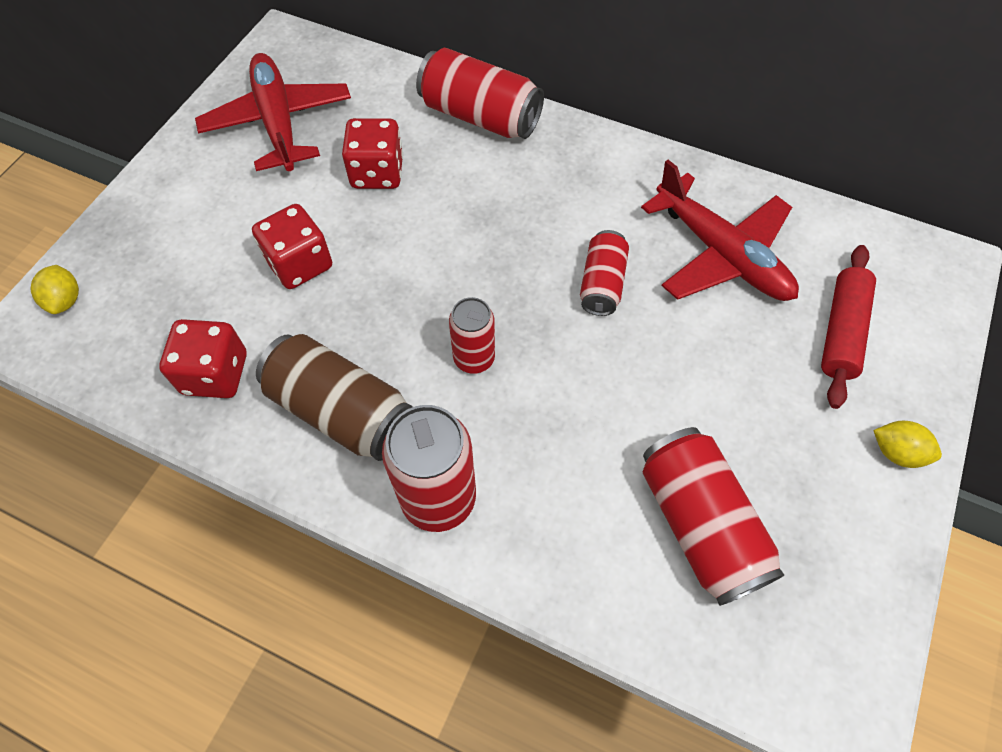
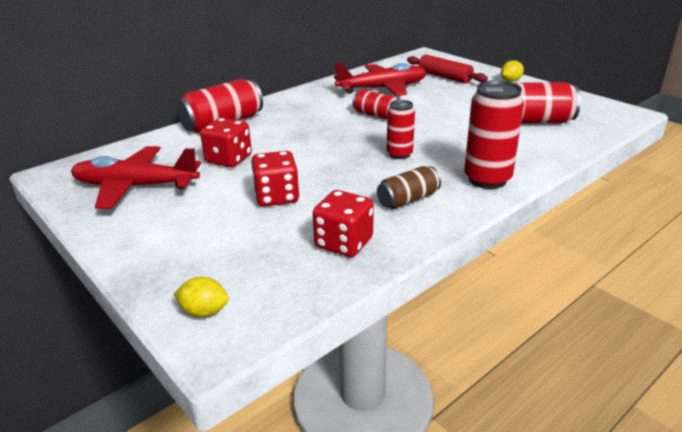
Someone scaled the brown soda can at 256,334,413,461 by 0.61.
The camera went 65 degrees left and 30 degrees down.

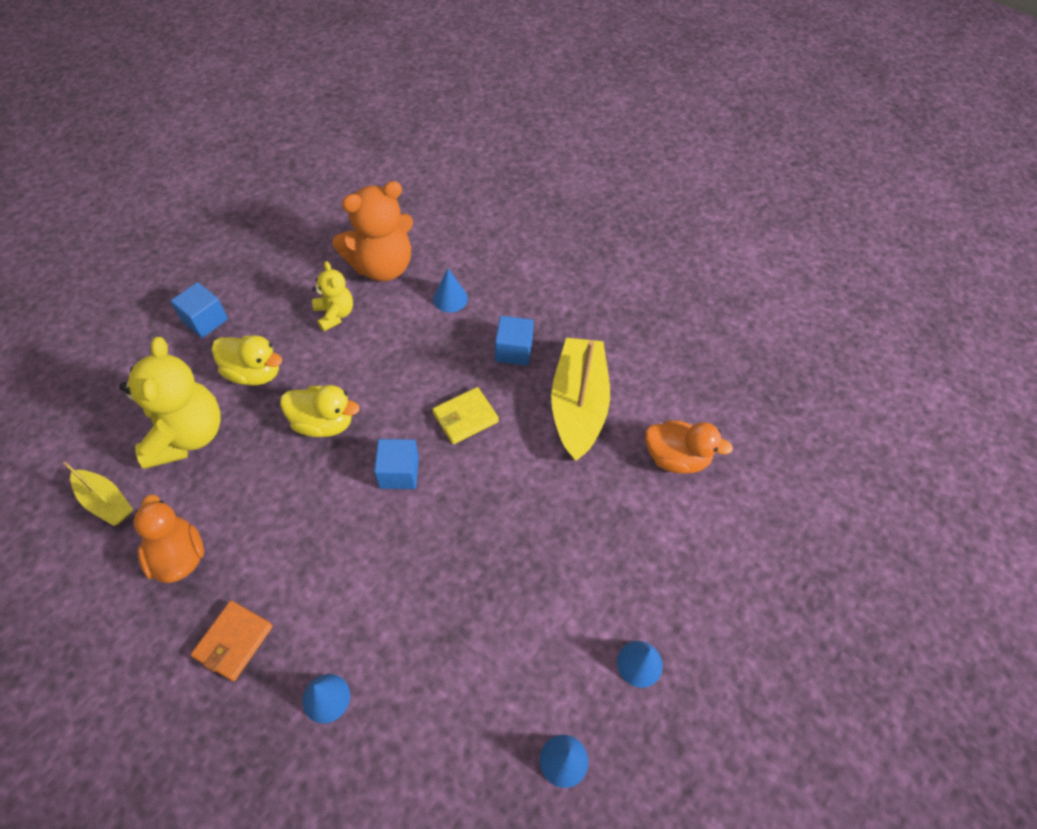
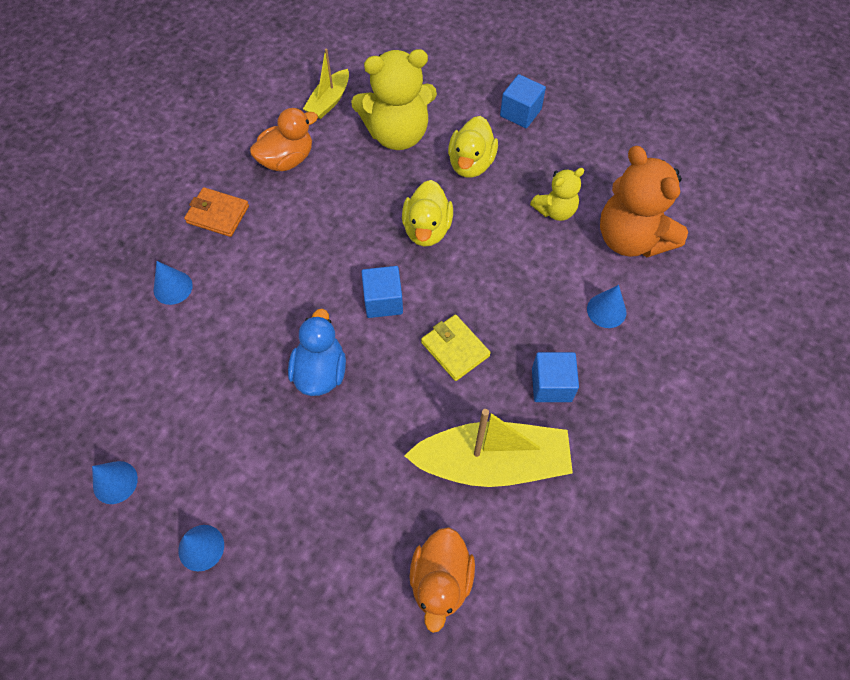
Someone put down the blue rubber duck at 288,309,346,396.
The camera went 85 degrees right and 5 degrees up.

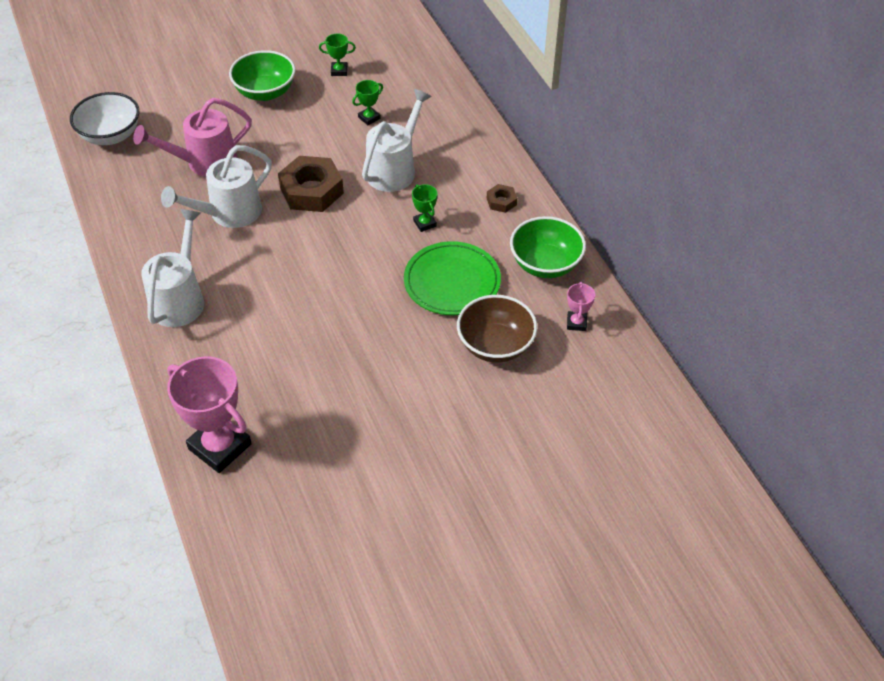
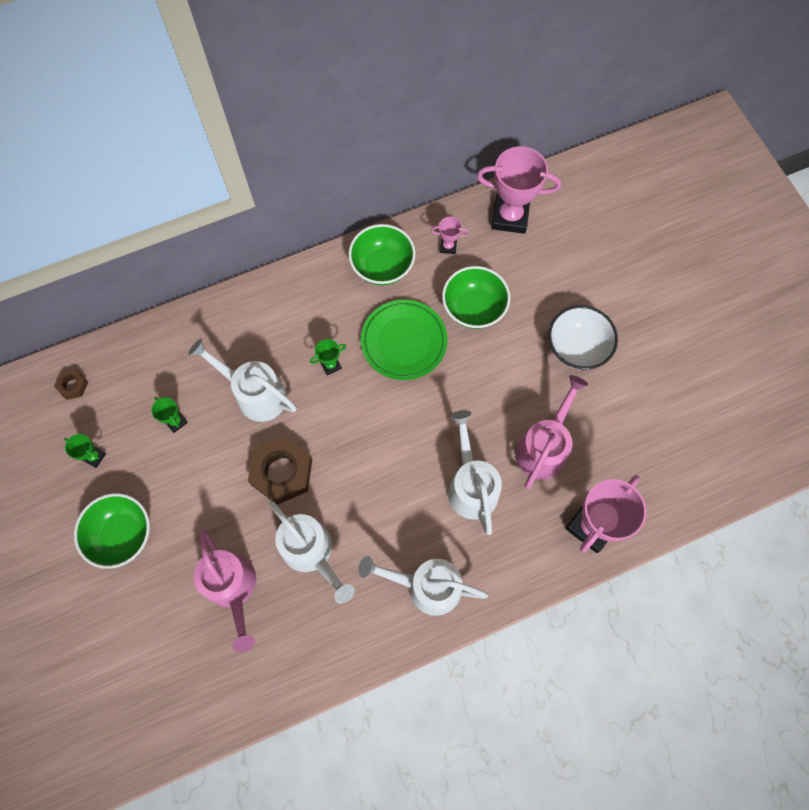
Someone carried the white deep dish from 70,92,139,145 to 548,305,618,370.
Someone rotated the emerald prize cup at 319,34,356,76 by 60 degrees counterclockwise.
Someone repainted the brown deep dish at 457,295,537,363, which became the emerald deep dish at 442,266,510,329.
Someone carried the brown hexagon nut from 487,184,517,213 to 54,369,88,400.
Someone put down the white watering pot at 448,410,502,535.
Someone put down the rose-pink prize cup at 477,146,561,234.
Someone put down the rose-pink watering pot at 515,375,588,489.
The camera went 90 degrees left and 20 degrees up.

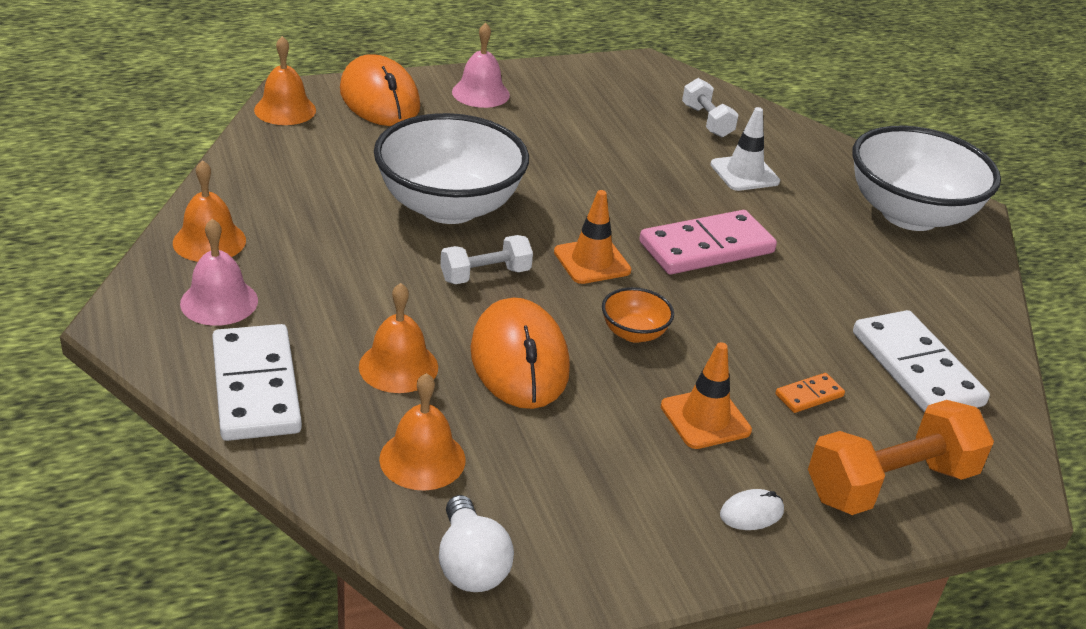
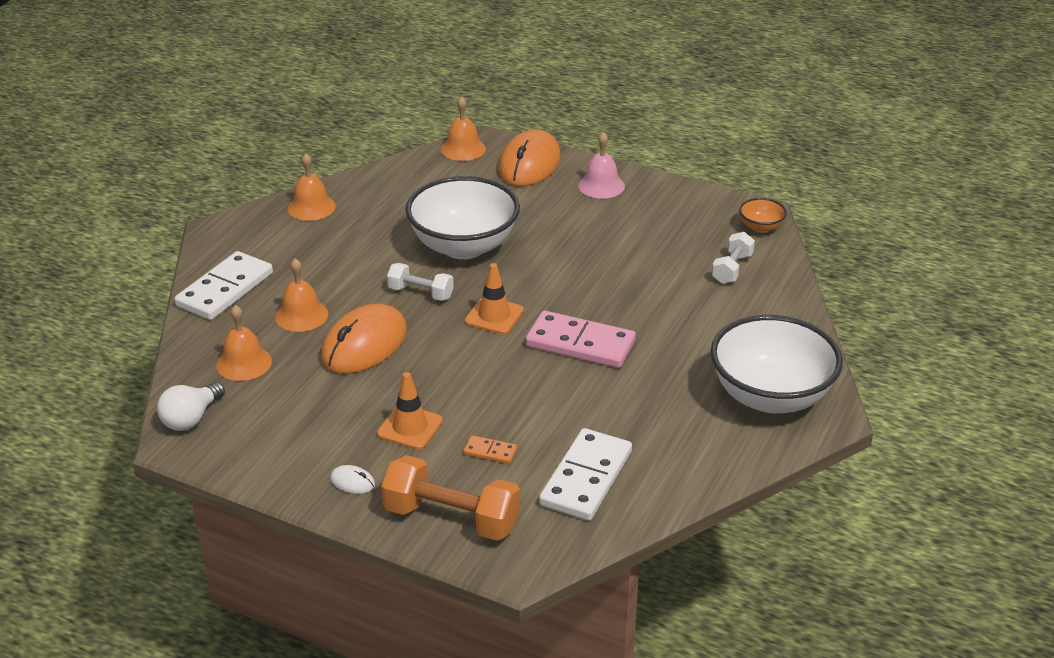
Someone took away the rose-pink school bell at 180,219,258,326.
Someone carried the orange-coloured deep dish from 602,287,674,343 to 739,198,787,233.
Someone took away the white traffic cone at 710,107,780,191.
The camera went 50 degrees right and 0 degrees up.

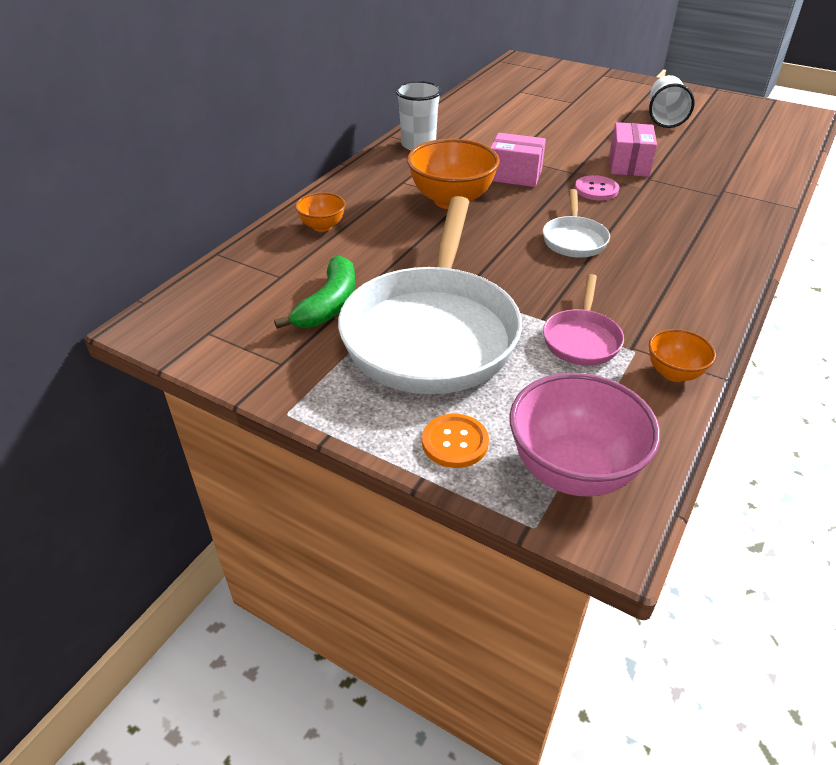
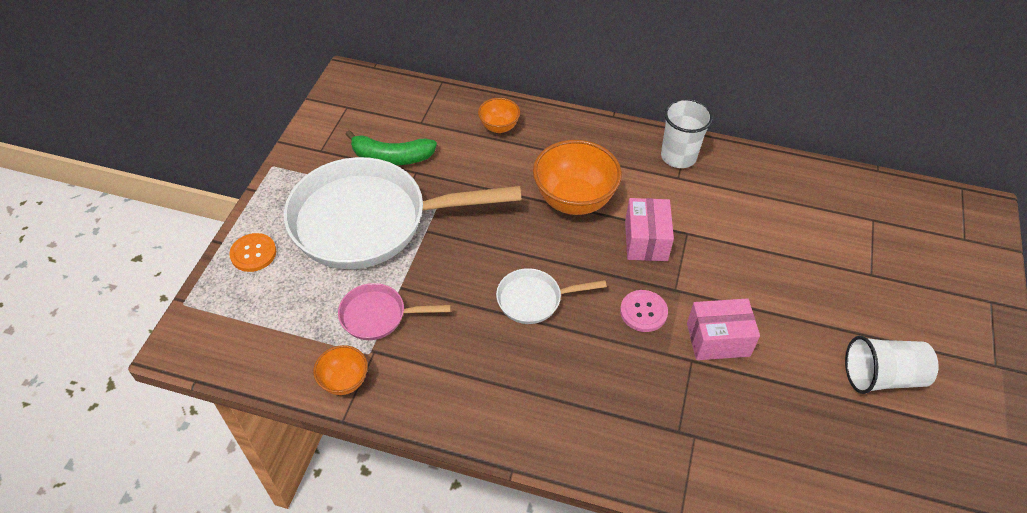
Someone took away the rose-pink deep dish at 509,373,660,497.
The camera went 75 degrees right and 10 degrees up.

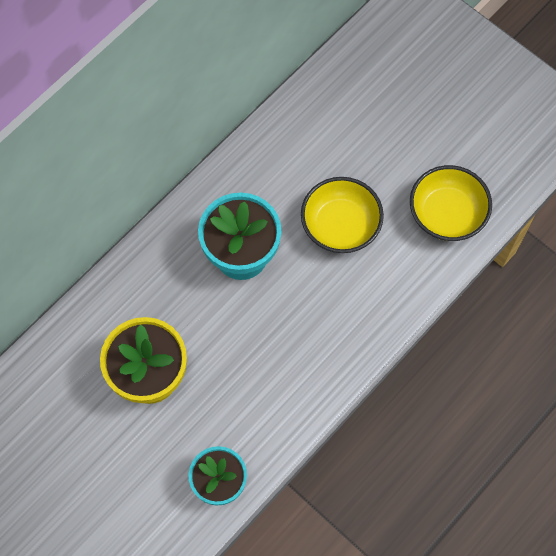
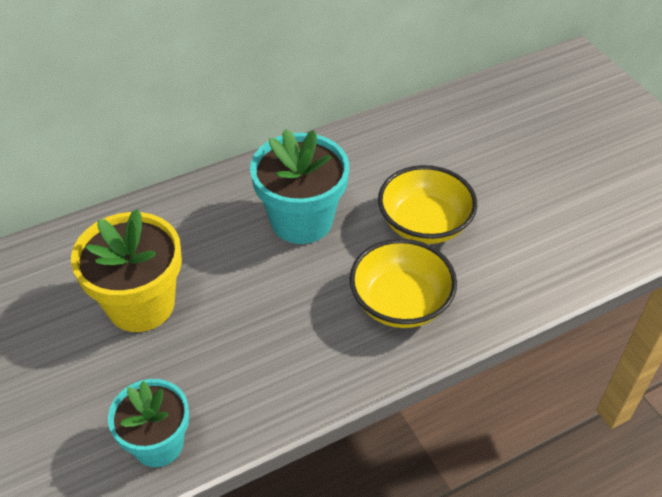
Someone carried the bright yellow deep dish from 410,165,492,241 to 350,239,457,328.
The camera went 20 degrees right and 20 degrees down.

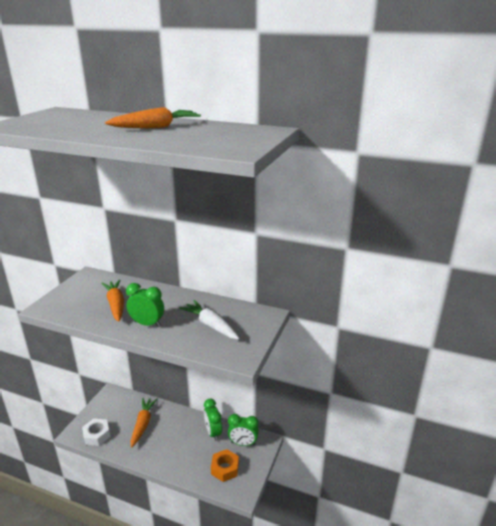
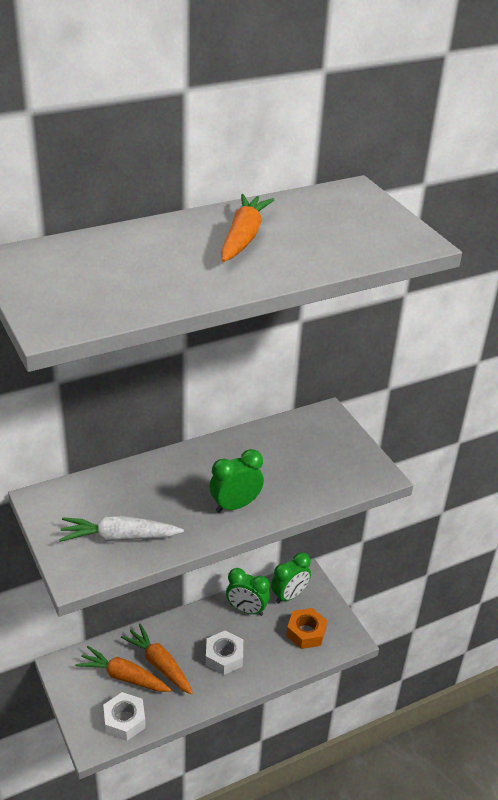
Someone carried the orange-coloured toy carrot from 101,280,124,322 to 76,646,171,692.
Someone carried the white toy carrot from 179,300,239,340 to 59,516,184,542.
Someone put down the white hexagon nut at 206,630,243,675.
The camera went 50 degrees left and 10 degrees up.

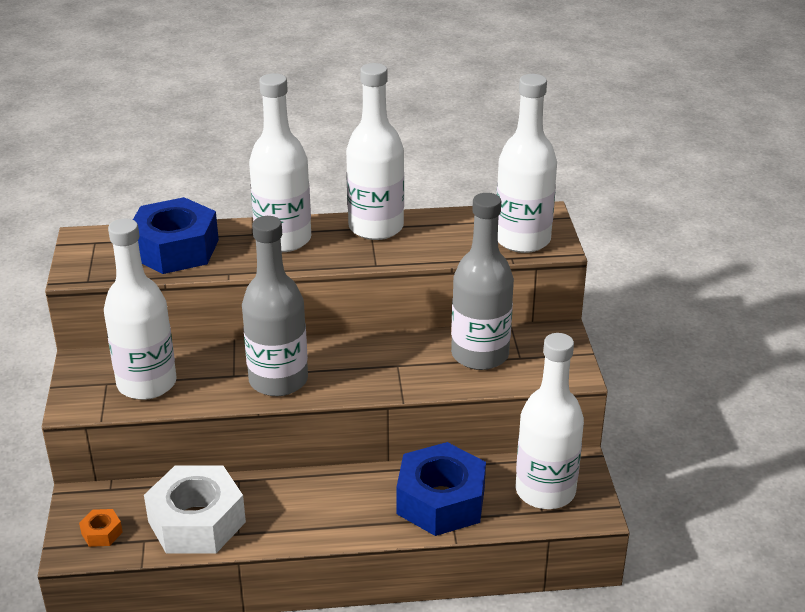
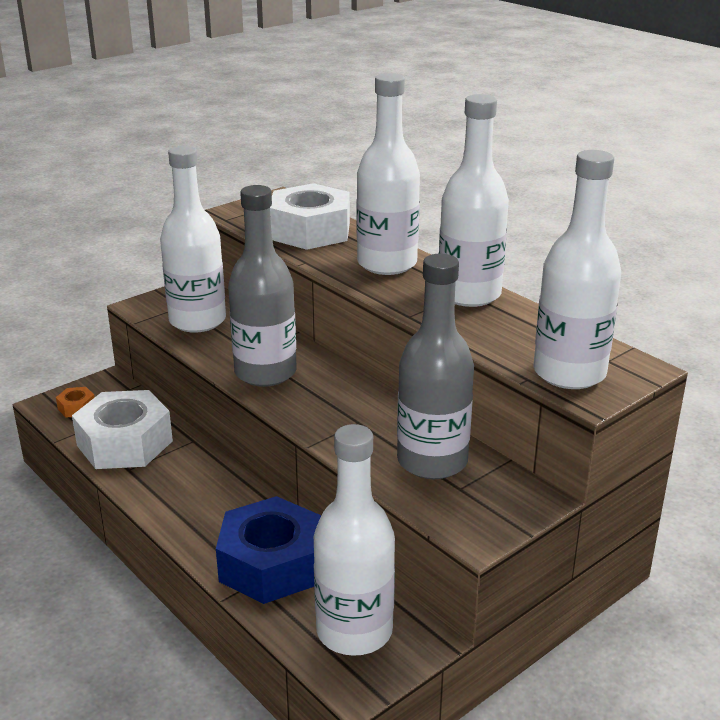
Someone repainted the blue hexagon nut at 133,197,219,274, which became the white hexagon nut at 270,183,350,250.
The camera went 55 degrees right and 5 degrees down.

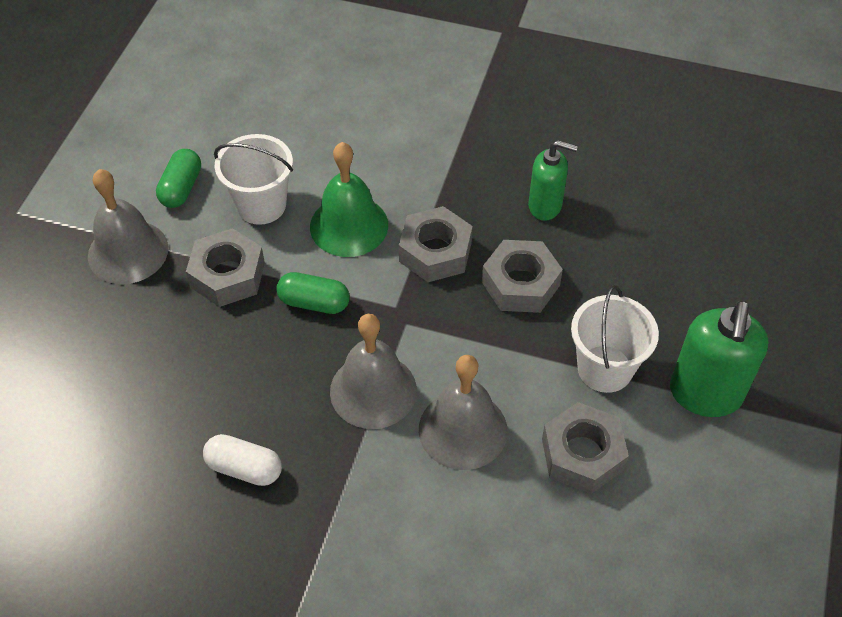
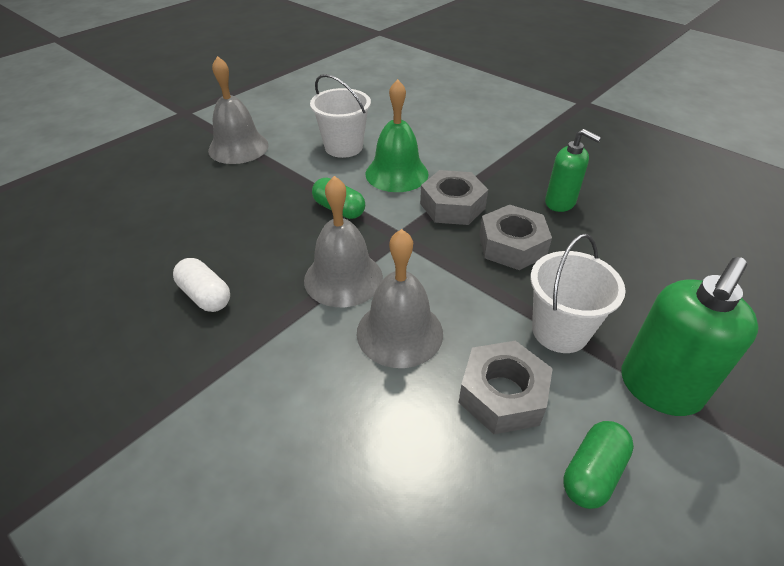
Someone carried the emerald pill from 156,149,201,208 to 563,421,634,509.
Someone took away the ash-grey hexagon nut at 186,228,265,307.
The camera went 25 degrees right and 10 degrees down.

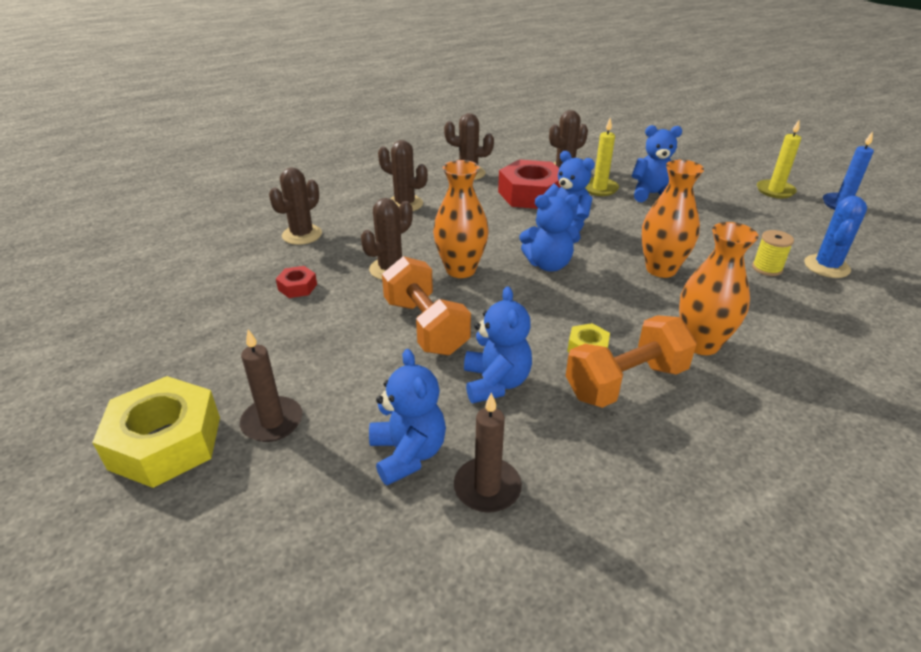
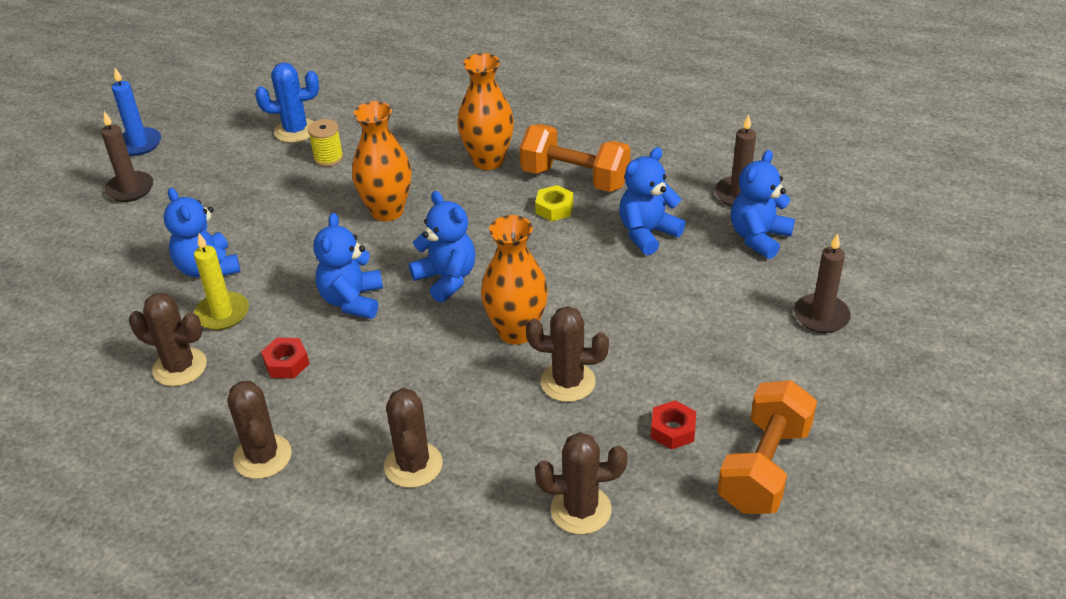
Someone took away the bright yellow hexagon nut at 92,376,220,488.
Someone carried the orange-coloured dumbbell from 382,256,471,355 to 717,380,817,514.
Someone scaled the scarlet hexagon nut at 498,159,561,209 by 0.46.
Someone repainted the bright yellow wax candle at 757,120,801,198, which became the brown wax candle at 101,111,153,202.
The camera went 125 degrees left and 5 degrees up.

